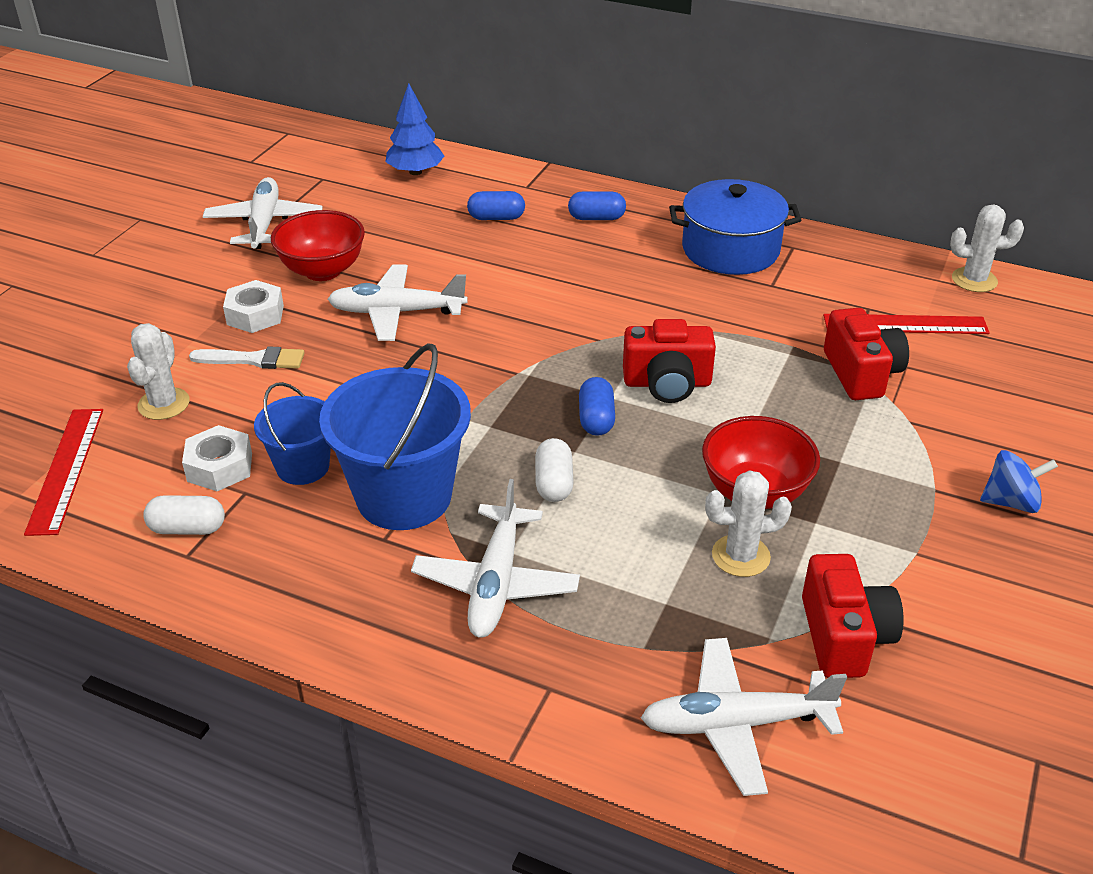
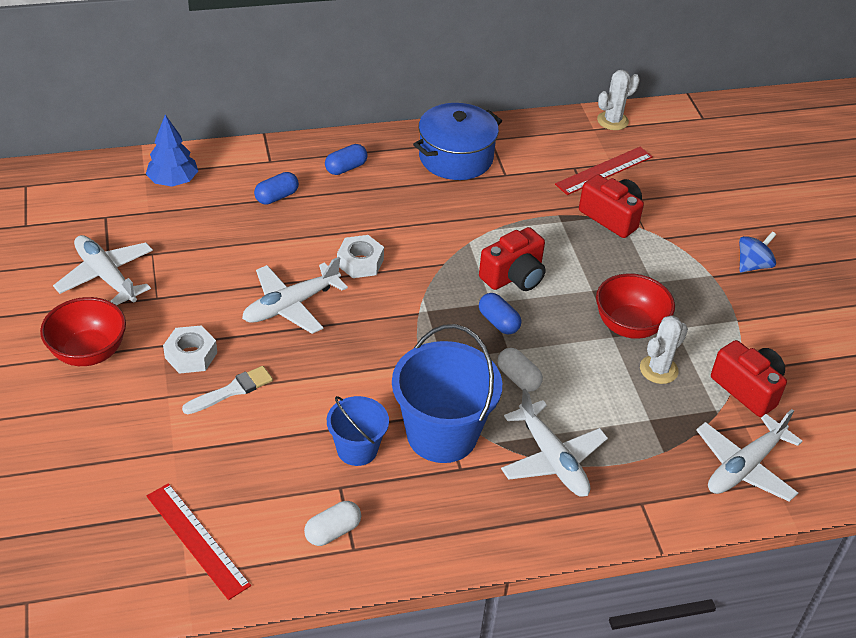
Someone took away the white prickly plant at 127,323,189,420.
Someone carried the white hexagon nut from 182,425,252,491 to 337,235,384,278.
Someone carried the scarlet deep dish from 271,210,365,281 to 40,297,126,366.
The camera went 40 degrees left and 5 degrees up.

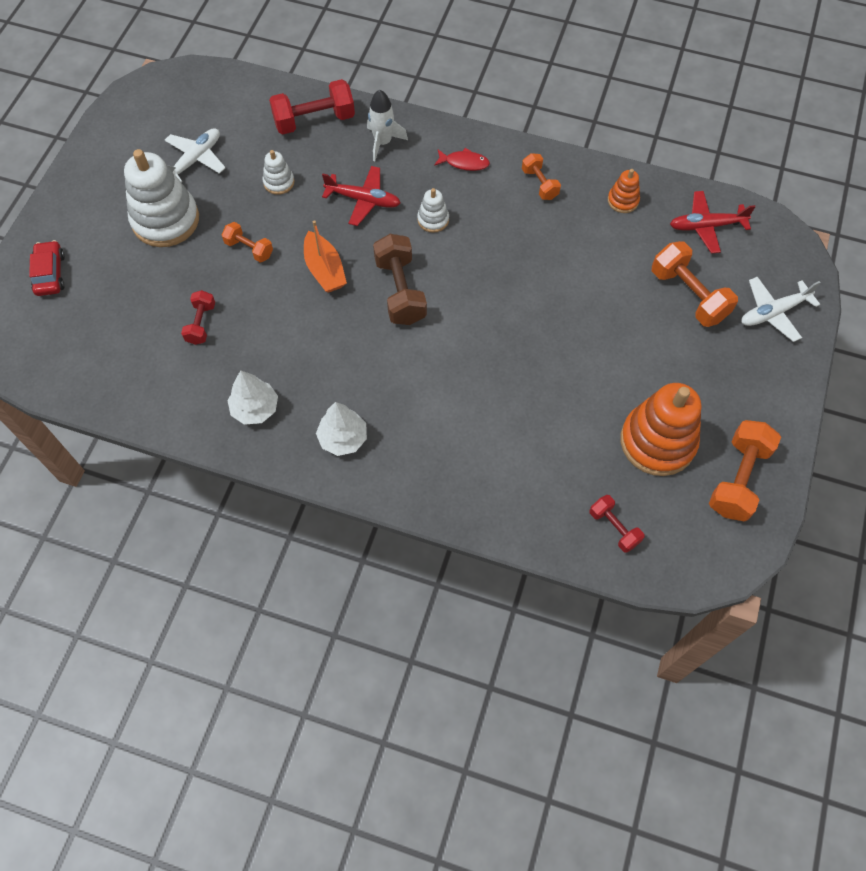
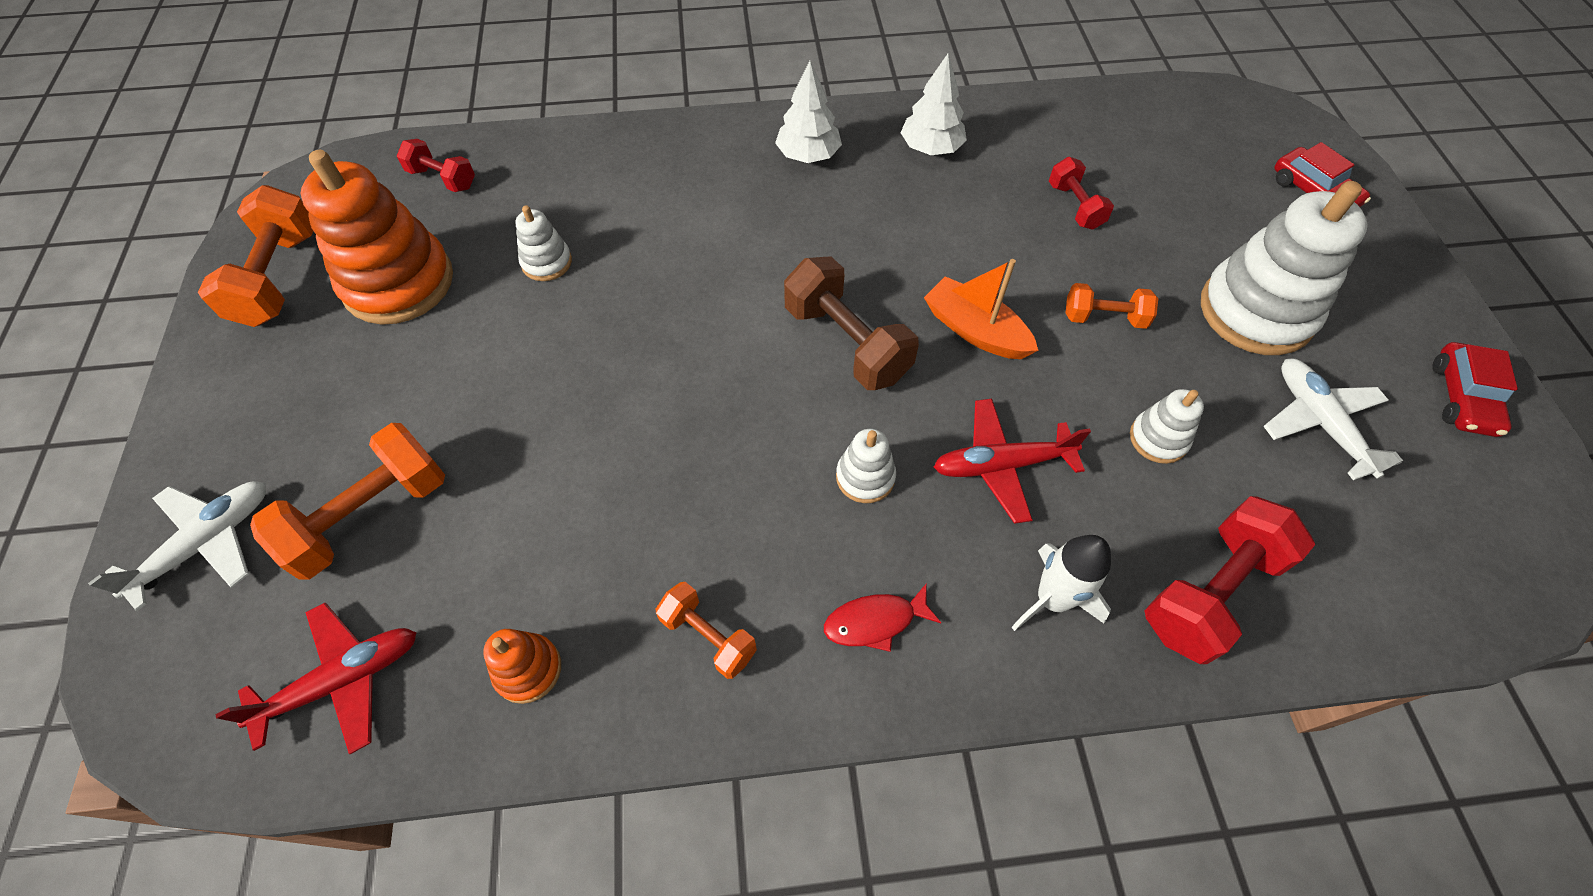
Someone rotated the white aeroplane at 165,128,225,183 by 150 degrees clockwise.
Someone rotated the orange-coloured dumbbell at 652,241,738,327 by 75 degrees counterclockwise.
Someone put down the white stacking toy at 515,205,572,281.
Someone put down the scarlet toy car at 1432,342,1518,437.
The camera went 155 degrees right and 5 degrees down.

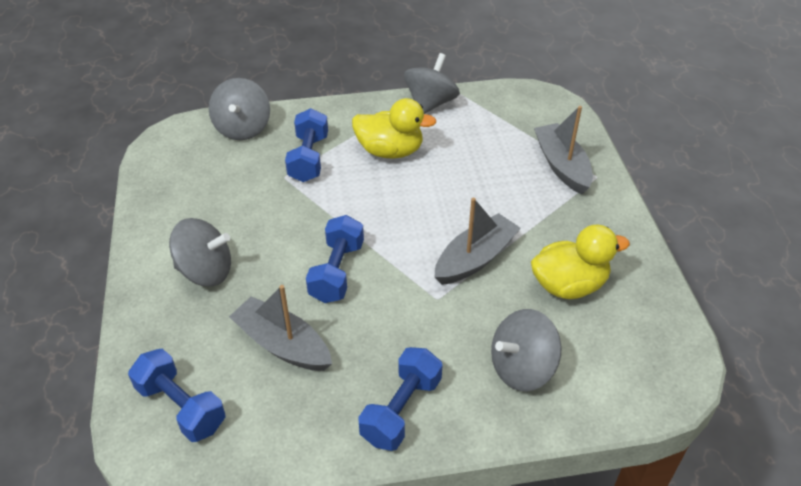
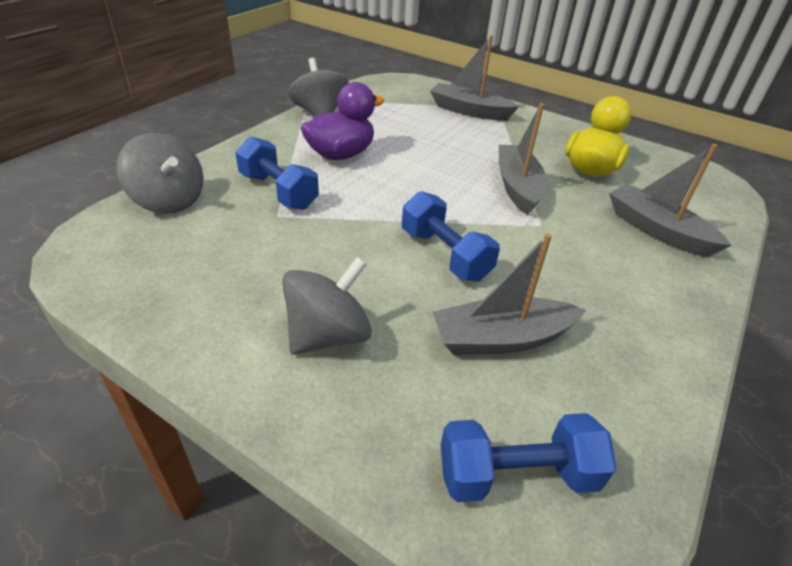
Someone repainted the bright yellow rubber duck at 352,98,436,159, which became the royal purple rubber duck at 301,82,385,160.
Someone took away the blue dumbbell at 358,347,442,451.
Someone swapped the ash-grey whirligig at 491,309,561,392 for the ash-grey sailboat at 609,144,732,257.
The camera went 50 degrees left and 5 degrees down.

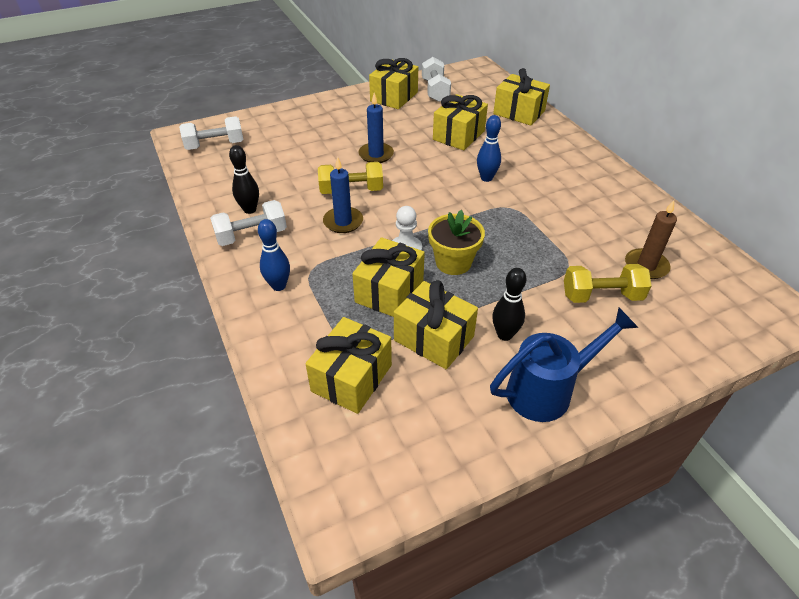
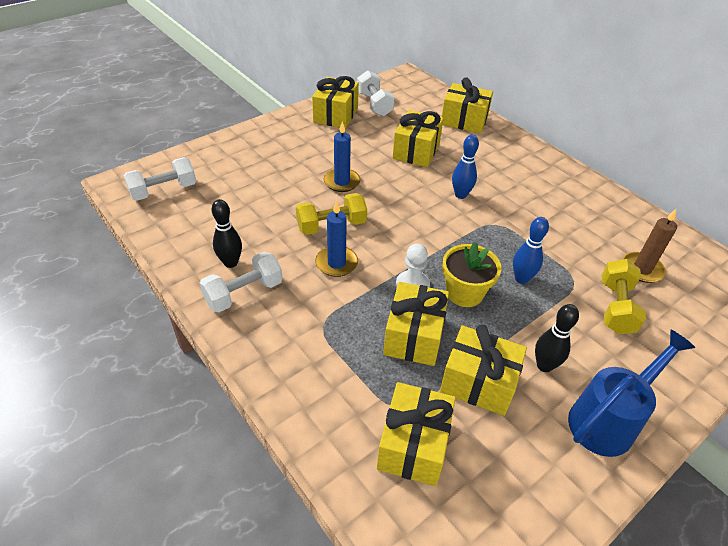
Someone carried the blue skittle from 258,219,290,291 to 513,217,549,284.
Someone rotated the bright yellow dumbbell at 564,264,651,303 by 60 degrees counterclockwise.
The camera went 15 degrees left and 0 degrees up.

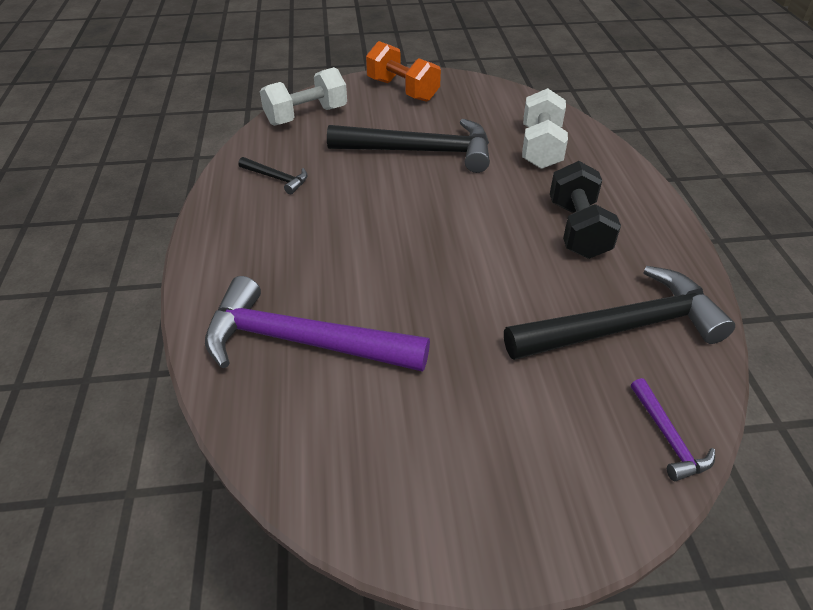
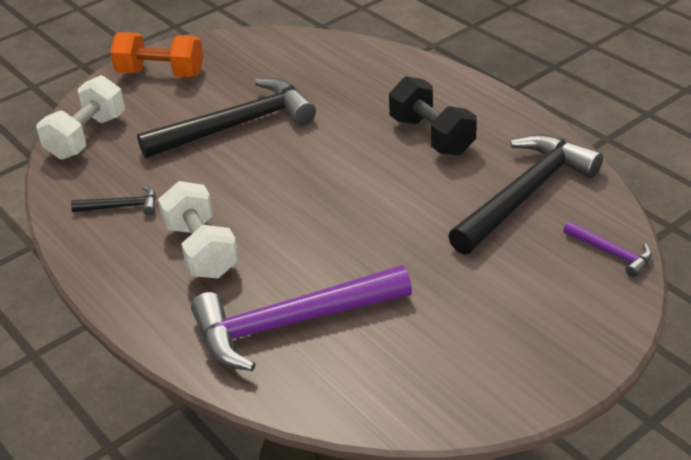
Someone carried the white dumbbell from 522,88,568,169 to 158,181,239,278.
The camera went 30 degrees left and 5 degrees down.

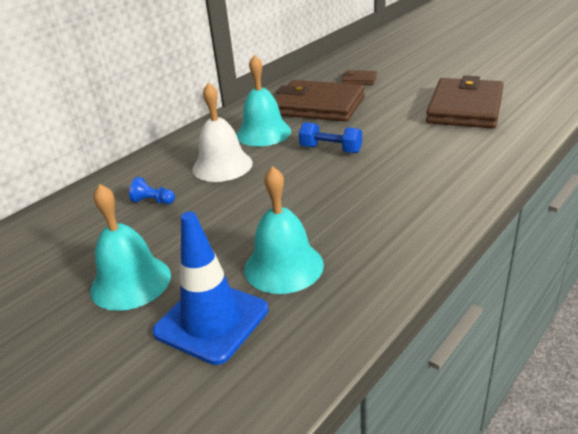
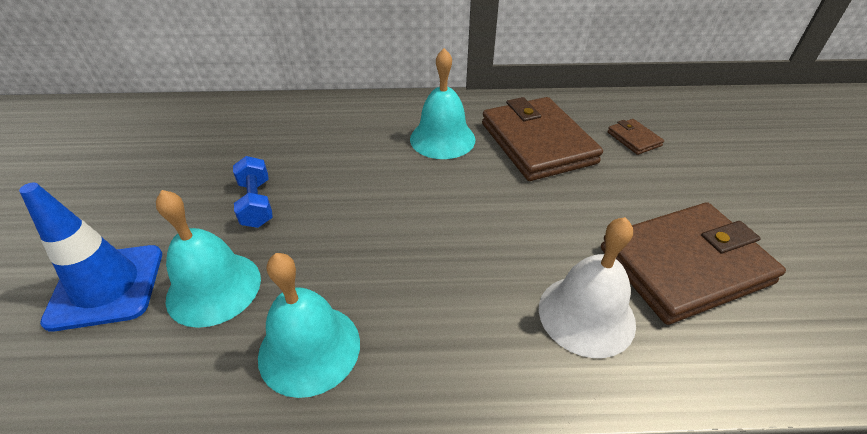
Someone carried the teal school bell from 90,184,171,311 to 258,253,360,398.
Someone took away the blue pawn at 129,177,175,204.
Someone carried the white school bell from 192,83,253,182 to 539,217,636,358.
Someone carried the blue dumbbell from 299,122,362,153 to 233,156,273,228.
The camera went 45 degrees right and 10 degrees up.

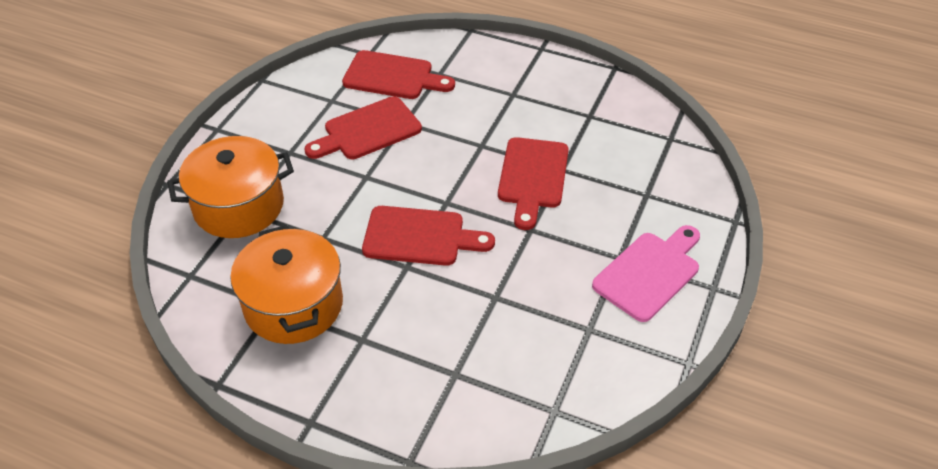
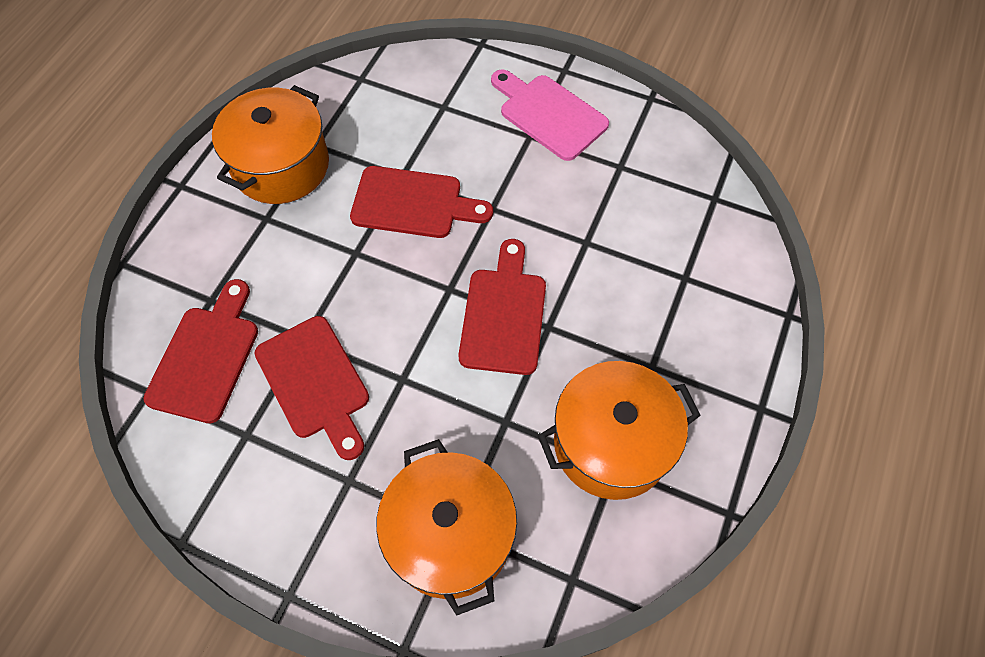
Someone put down the orange-coloured stockpot at 212,85,329,204.
The camera went 90 degrees left and 15 degrees up.

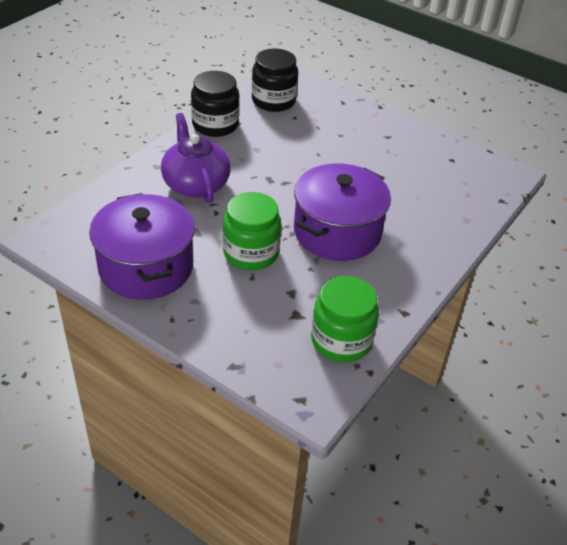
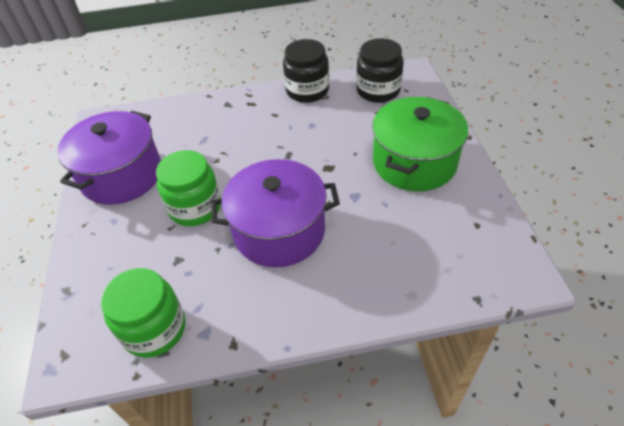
Someone took away the royal purple teapot at 161,113,231,203.
Someone put down the emerald stockpot at 372,97,468,191.
The camera went 50 degrees right and 5 degrees up.

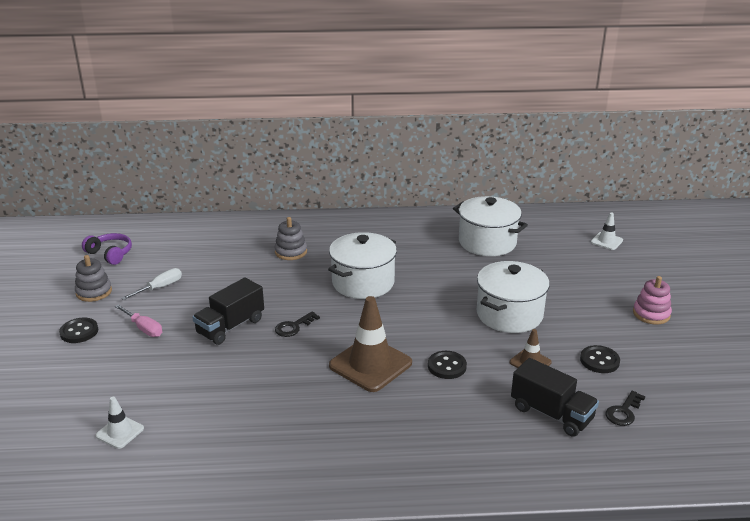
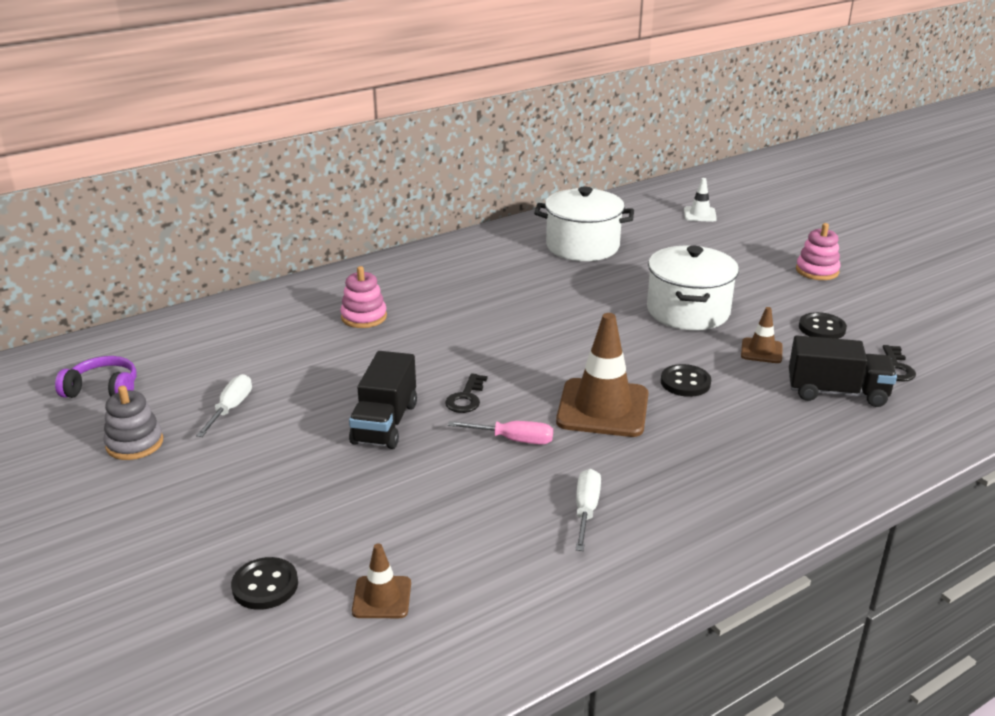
Someone carried the black sewing button from 59,318,98,343 to 231,557,298,610.
Someone repainted the white traffic cone at 96,397,144,449, which became the brown traffic cone at 352,543,411,618.
Someone carried the rose-pink flat screwdriver from 115,304,162,337 to 448,421,553,444.
Someone repainted the ash-grey stacking toy at 275,217,307,260, which became the rose-pink stacking toy at 340,266,387,328.
Someone took away the white stockpot at 328,232,397,299.
Someone put down the white flat screwdriver at 576,469,601,551.
The camera went 30 degrees left and 0 degrees up.

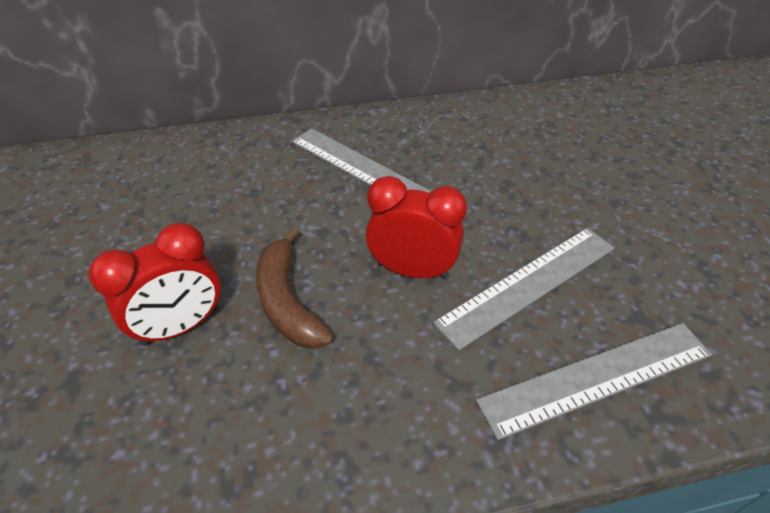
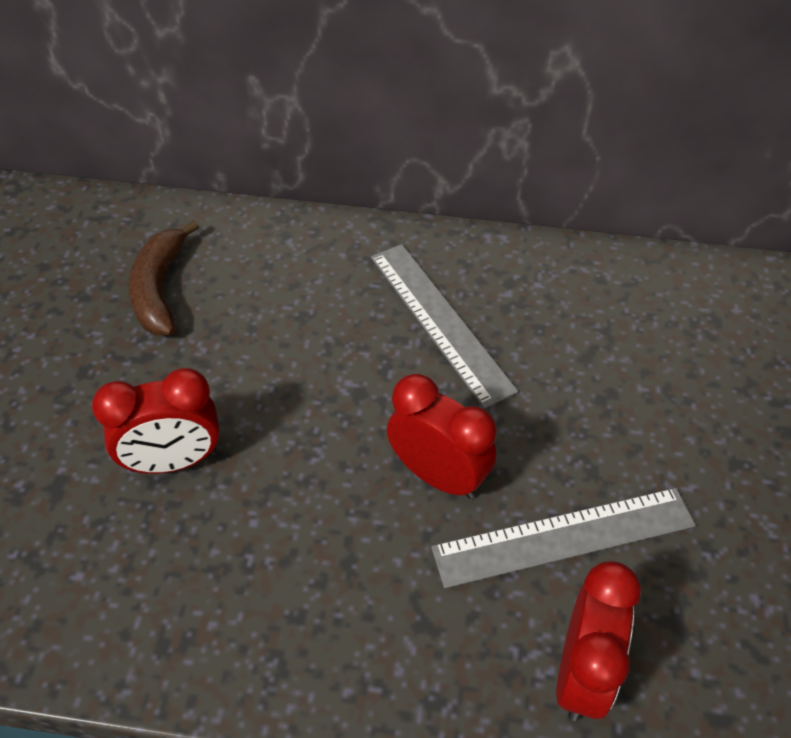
Someone carried the brown toy banana from 256,227,334,349 to 129,220,199,335.
Someone swapped the ash-grey straightedge at 476,323,712,440 for the scarlet bedside clock at 556,561,641,721.
The camera went 20 degrees right and 5 degrees up.

